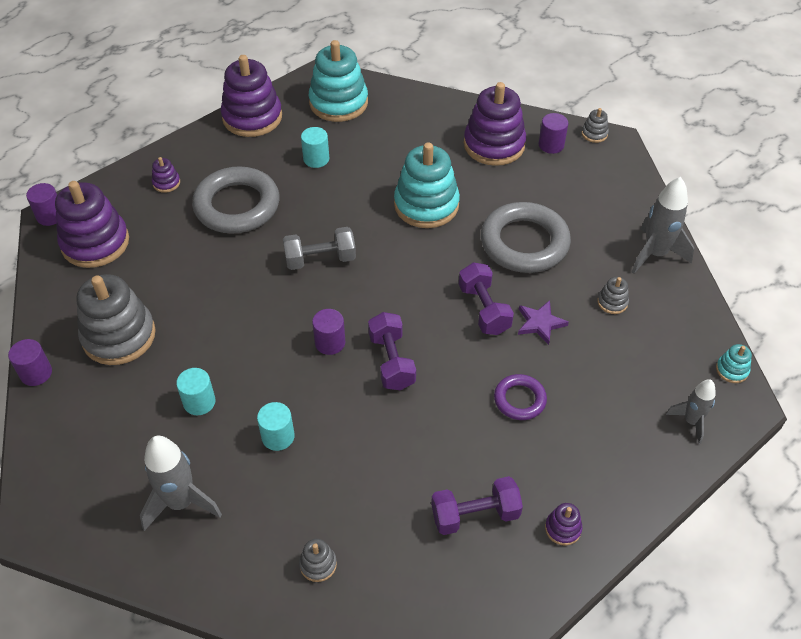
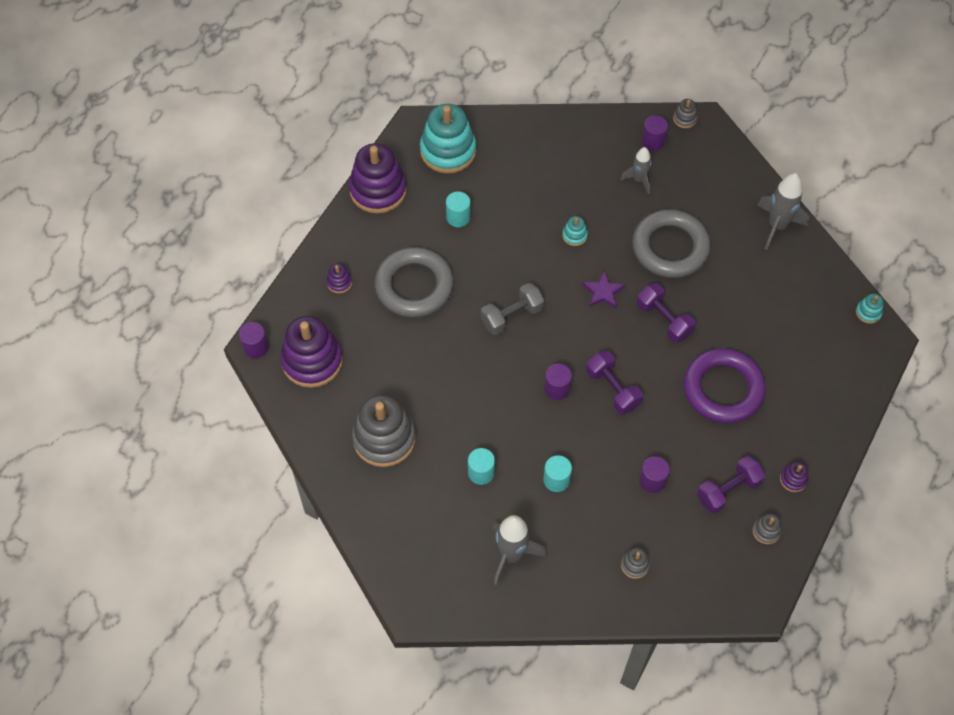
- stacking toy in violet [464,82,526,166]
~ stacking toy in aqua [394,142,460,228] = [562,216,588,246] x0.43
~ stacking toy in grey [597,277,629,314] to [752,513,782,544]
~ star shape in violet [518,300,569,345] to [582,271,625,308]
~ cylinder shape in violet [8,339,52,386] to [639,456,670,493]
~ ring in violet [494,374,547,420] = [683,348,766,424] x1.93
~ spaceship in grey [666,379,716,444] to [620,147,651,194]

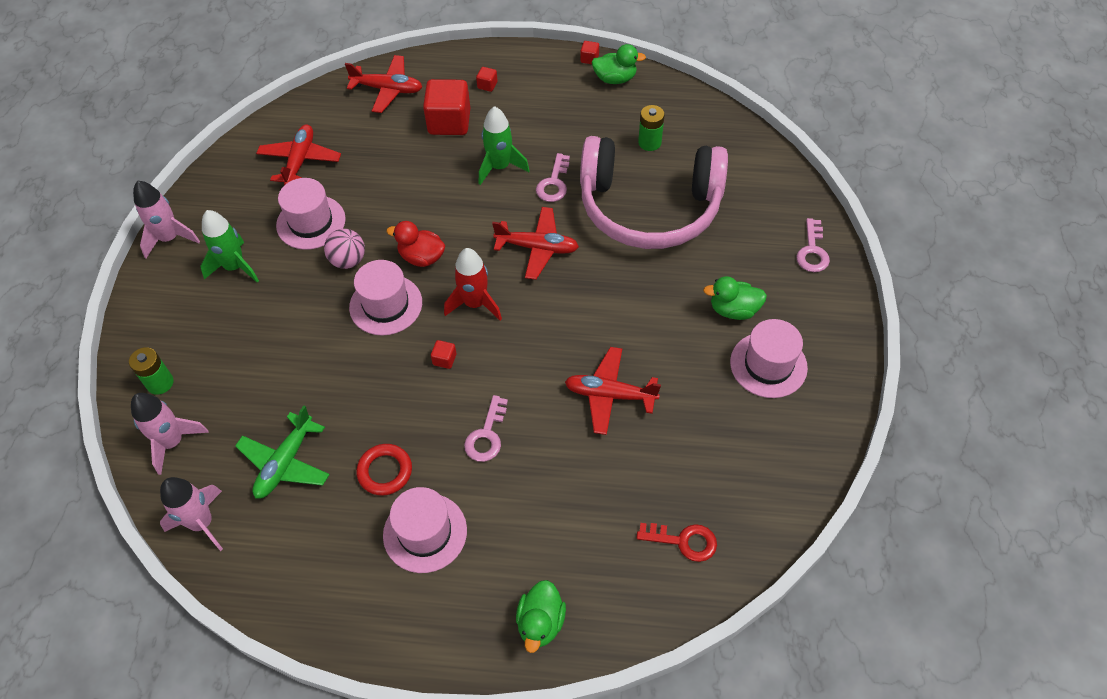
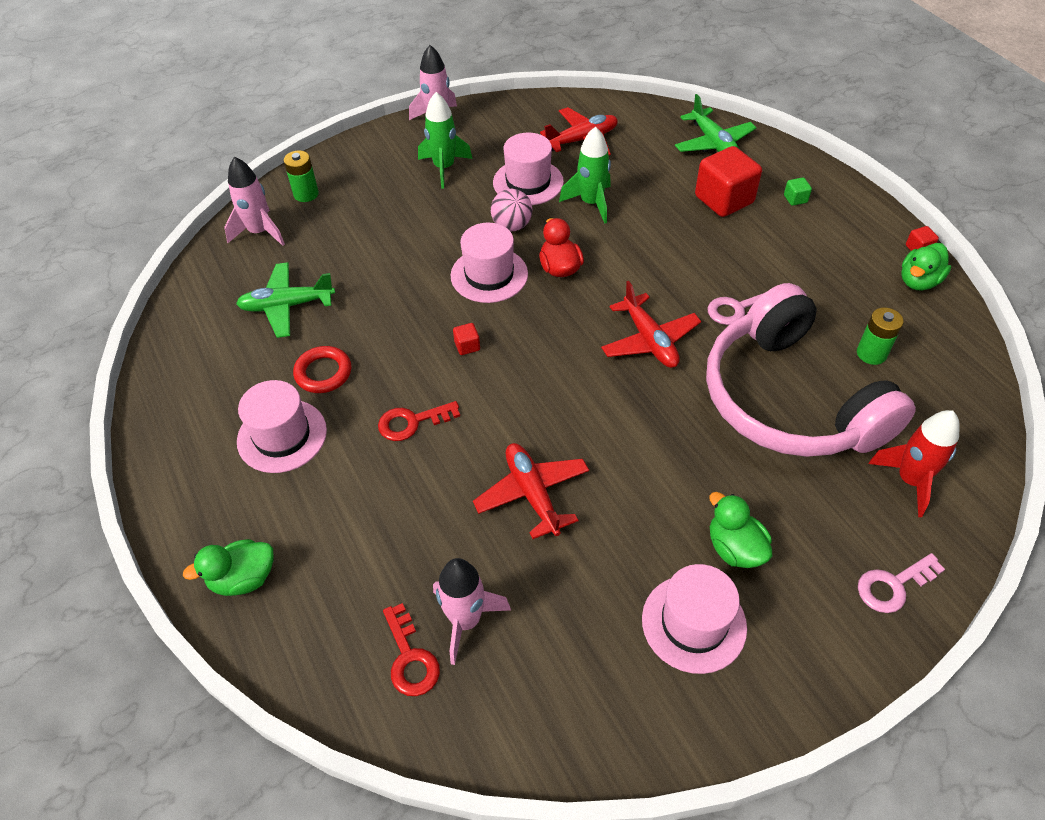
~ toy duck in leaf-green [591,44,646,84] = [901,243,951,291] 75 degrees clockwise
~ toy plane in scarlet [345,55,422,113] to toy plane in leaf-green [675,94,757,152]
~ cube in scarlet [476,67,498,92] to cube in leaf-green [784,177,812,206]
~ spaceship in leaf-green [479,106,530,185] to [559,126,611,224]
~ spaceship in scarlet [444,248,502,320] to [868,410,960,517]
~ latchkey in rose-pink [464,395,508,462] to latchkey in scarlet [378,401,460,441]
~ spaceship in rose-pink [160,477,223,551] to [433,558,511,665]

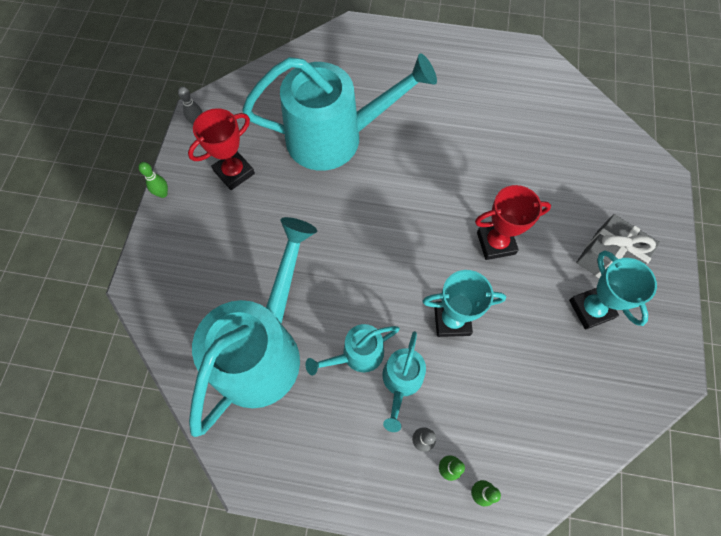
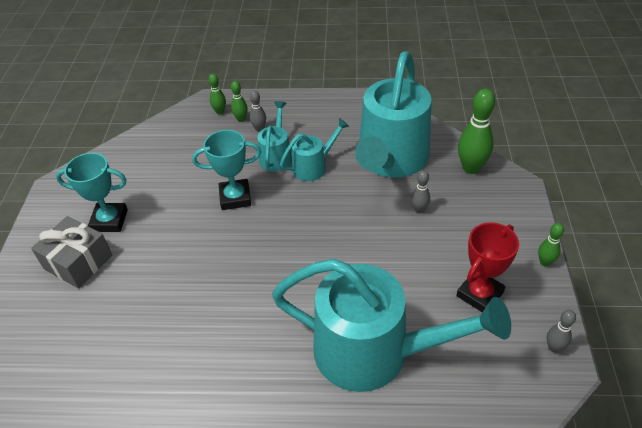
~ watering pot in aqua [242,54,437,171] = [272,259,511,392] 150 degrees counterclockwise
- prize cup in scarlet [475,185,551,260]
~ prize cup in aqua [569,251,657,330] = [56,153,128,232] 60 degrees counterclockwise
+ bowling pin in leaf-green [458,89,495,174]
+ bowling pin in grey [411,170,430,213]

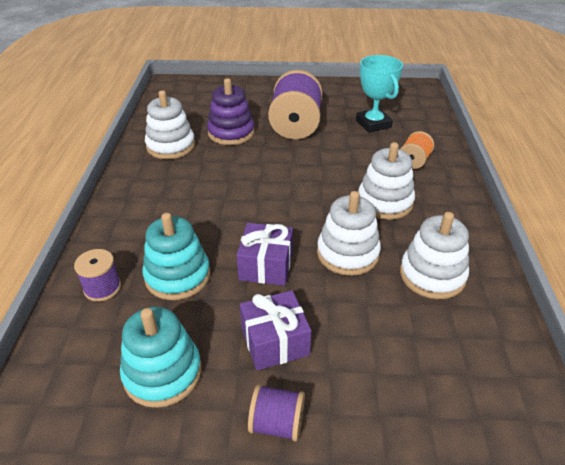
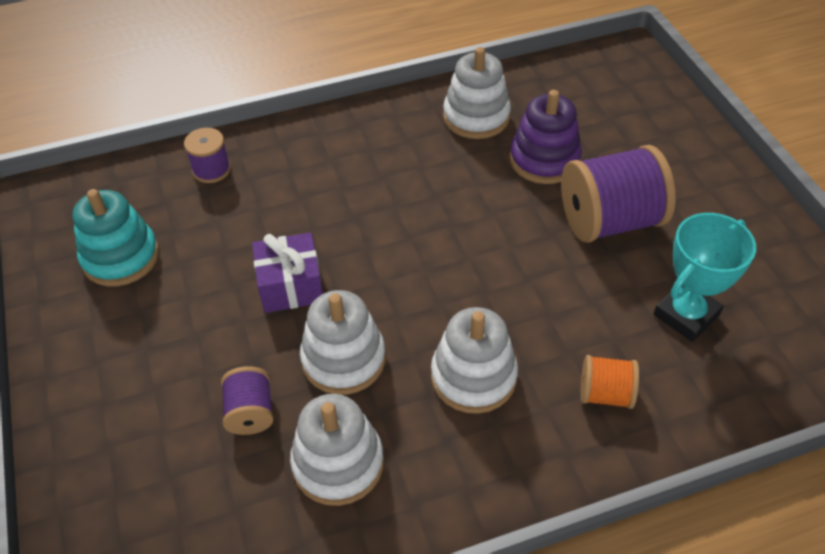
- stacking toy in aqua [142,213,210,300]
- present in violet [240,290,311,371]
~ reel of thread in violet [248,384,305,442] to [221,366,274,435]

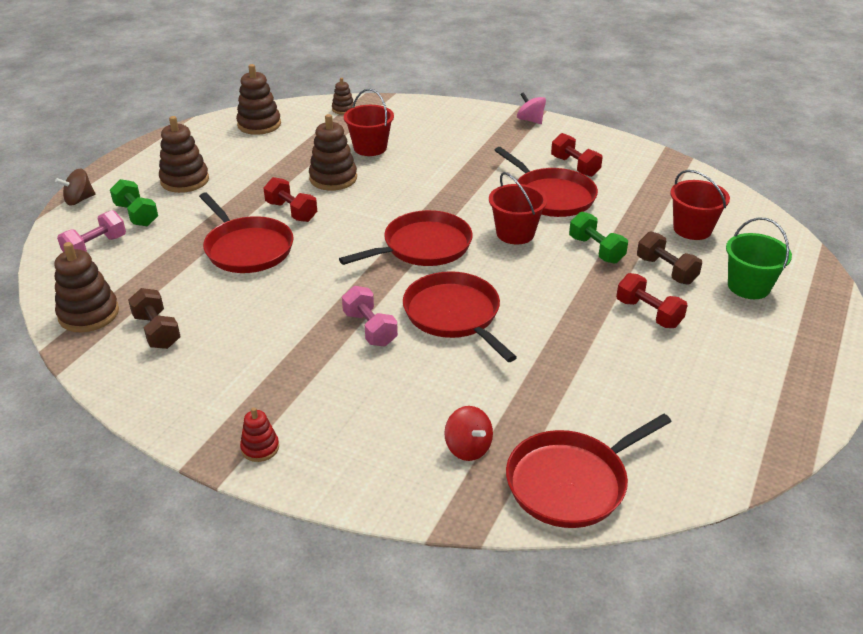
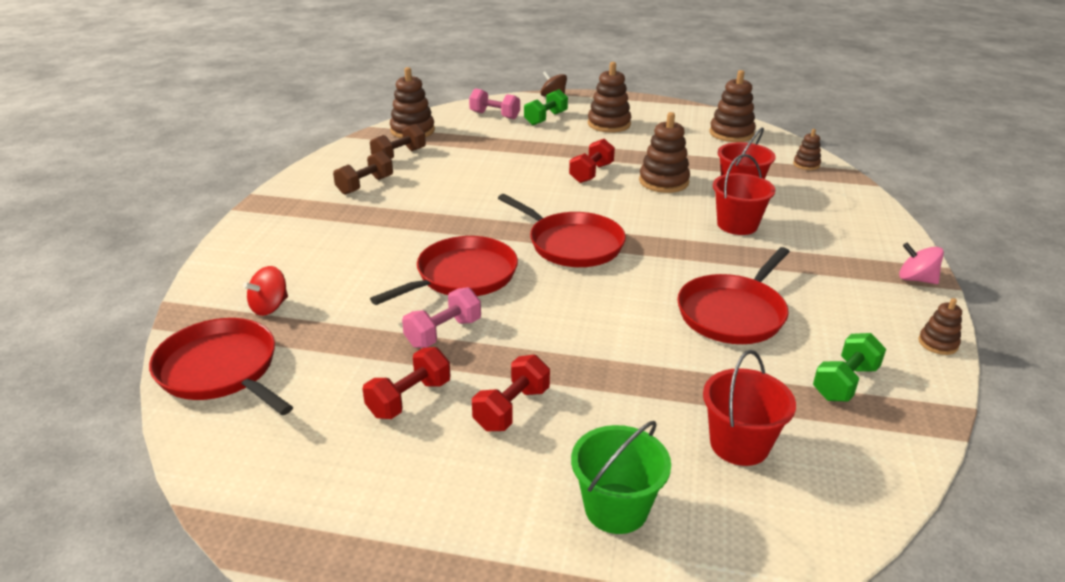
~ toy top in rose-pink [517,92,546,124] = [899,243,944,284] 90 degrees counterclockwise
~ free weight in scarlet [551,133,603,177] to [363,347,450,419]
~ sand bucket in scarlet [489,172,547,244] to [713,154,775,235]
- skillet in scarlet [199,193,294,273]
~ free weight in leaf-green [569,212,628,264] to [813,333,886,402]
~ free weight in russet [637,231,702,285] to [333,151,393,195]
~ free weight in rose-pink [342,286,398,347] to [402,287,481,348]
- stacking toy in scarlet [240,407,279,462]
+ stacking toy in russet [919,298,962,355]

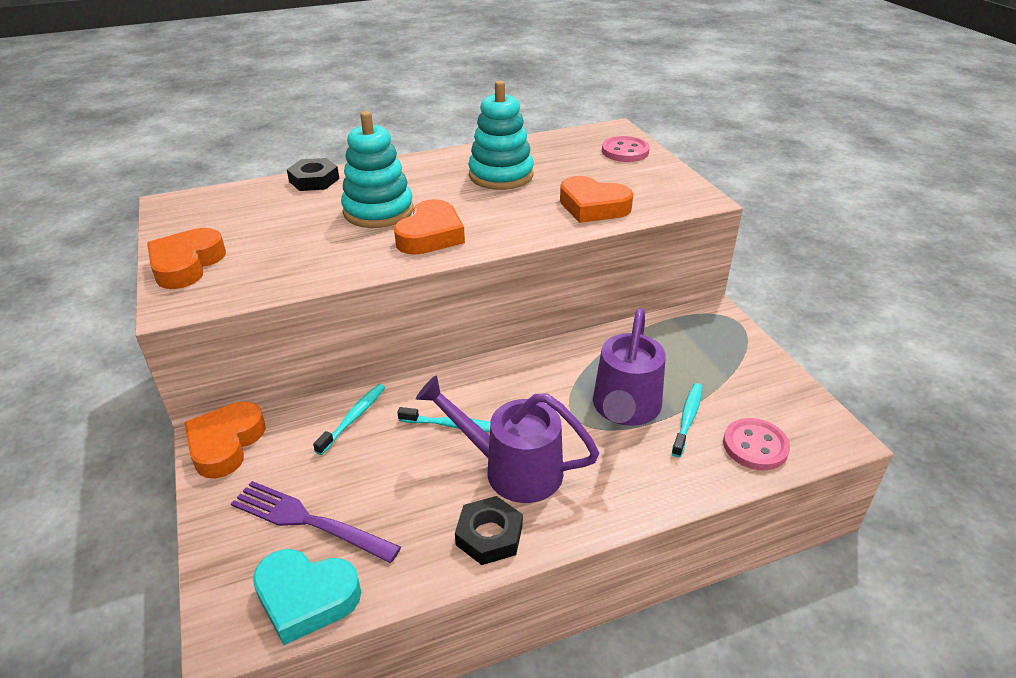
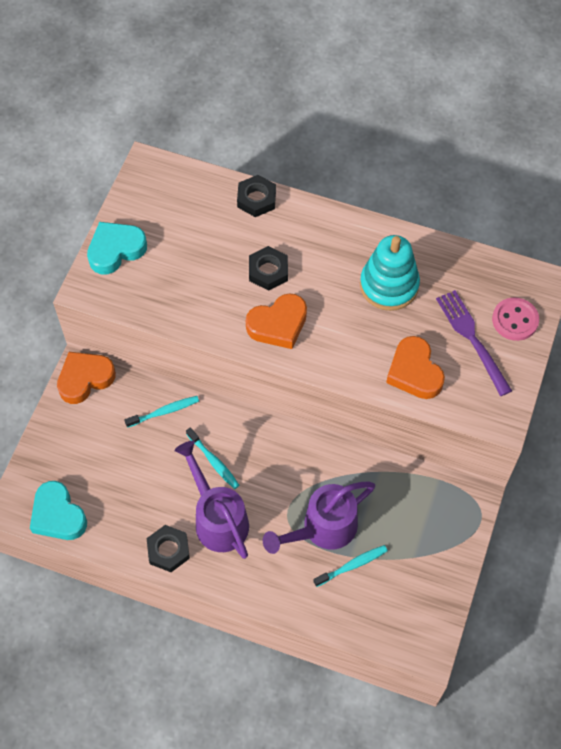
~ stacking toy in aqua [341,111,413,228] to nut in ebony [249,246,288,291]
~ love heart in bright orange [147,228,226,289] to love heart in aqua [87,222,147,274]
- button in rose-pink [723,418,790,470]
~ dinner fork in violet [231,481,401,563] to [436,290,512,396]

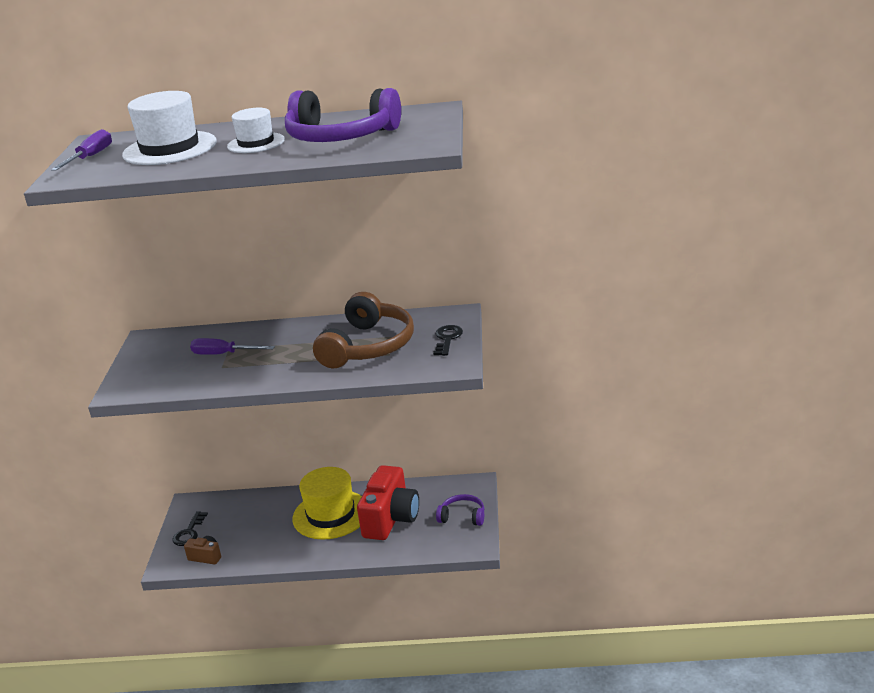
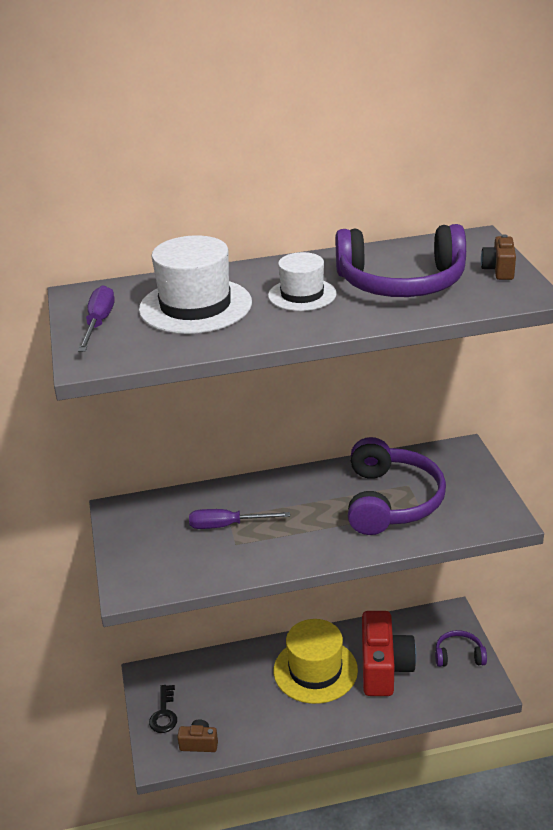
~ headphones in russet [313,292,414,368] to headphones in violet [348,437,446,535]
- latchkey in ebony [433,325,463,356]
+ camera in russet [481,234,516,280]

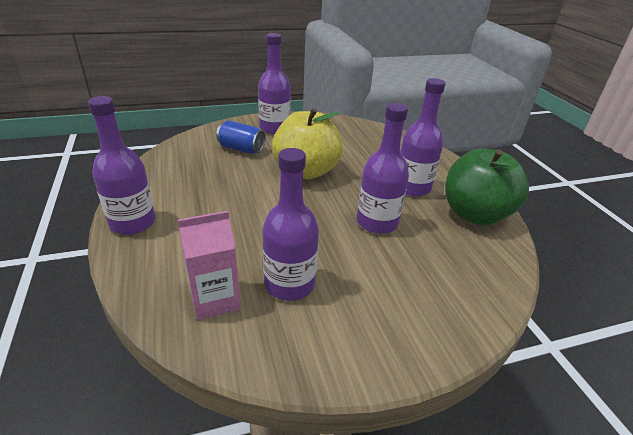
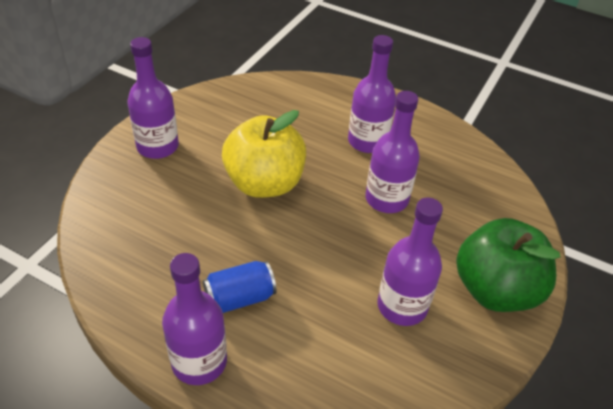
~ can in royal blue [216,120,265,154] to [203,261,276,313]
~ toy apple in leaf-green [445,149,529,225] to [456,218,560,312]
- milk carton in rose-pink [178,211,241,320]

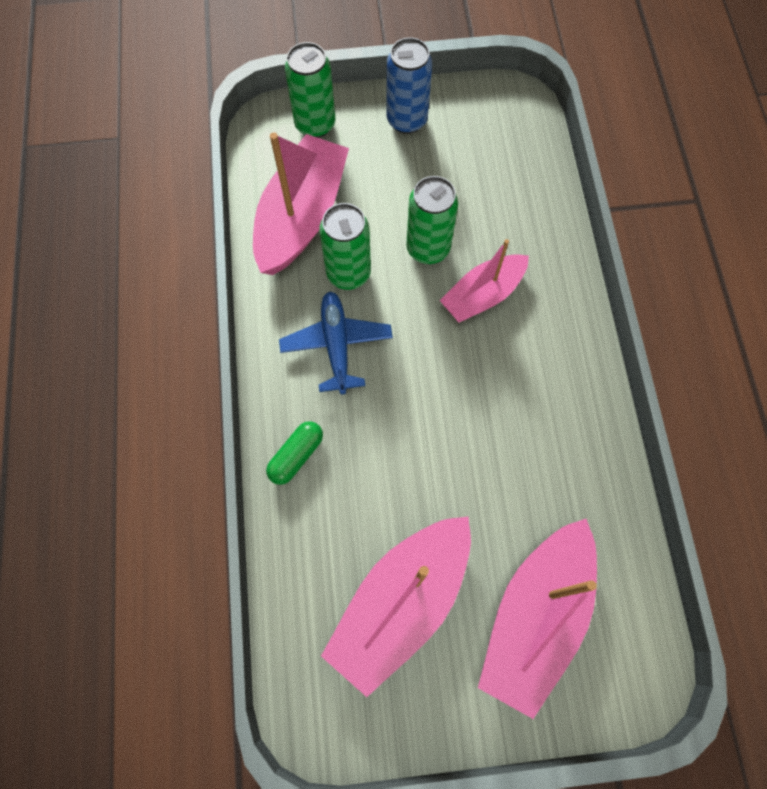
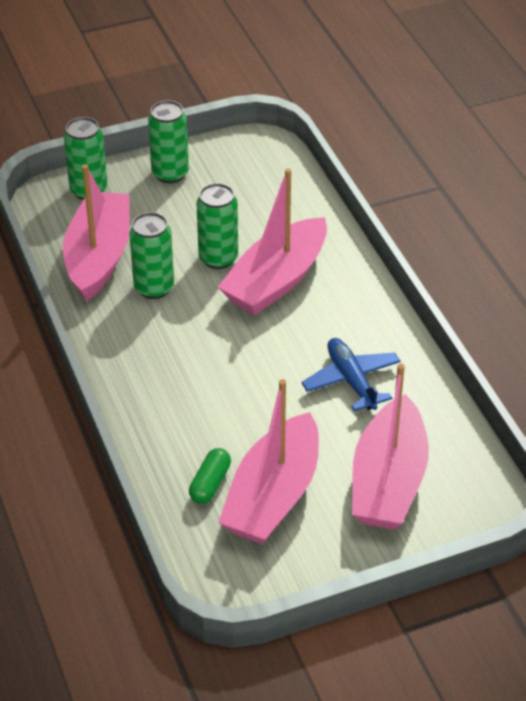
~ can in royal blue [386,37,432,134] to can in leaf-green [148,100,189,183]
~ boat in rose-pink [439,239,529,322] = [218,169,327,315] x1.62
~ toy plane in royal blue [279,292,393,395] to [302,338,400,411]
~ pill in leaf-green [266,421,323,485] to [189,448,231,504]

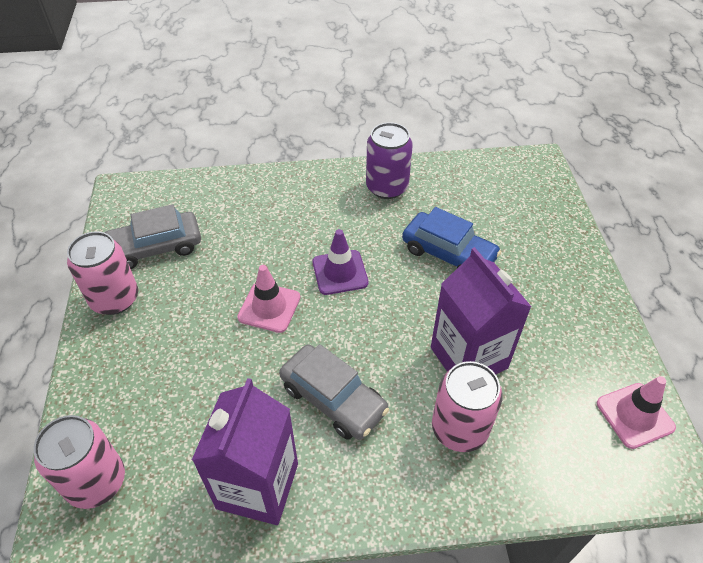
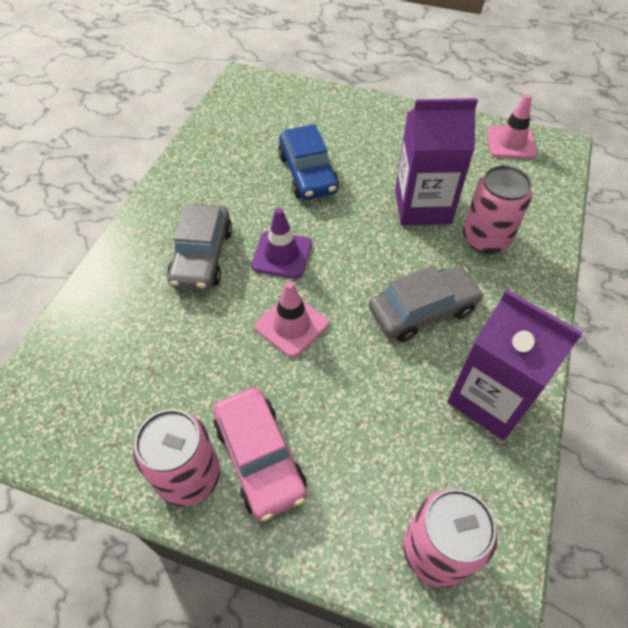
- can in violet [366,122,413,199]
~ car in grey [104,204,201,269] to [167,204,232,291]
~ car in royal blue [402,207,501,268] = [278,124,339,200] 105 degrees clockwise
+ car in rose-pink [213,387,307,521]

